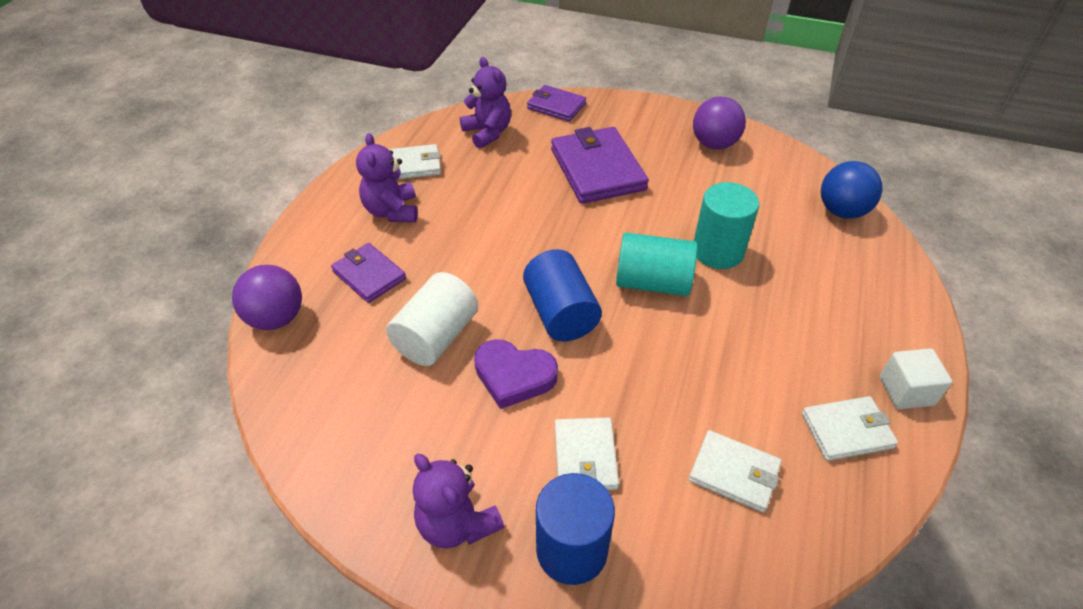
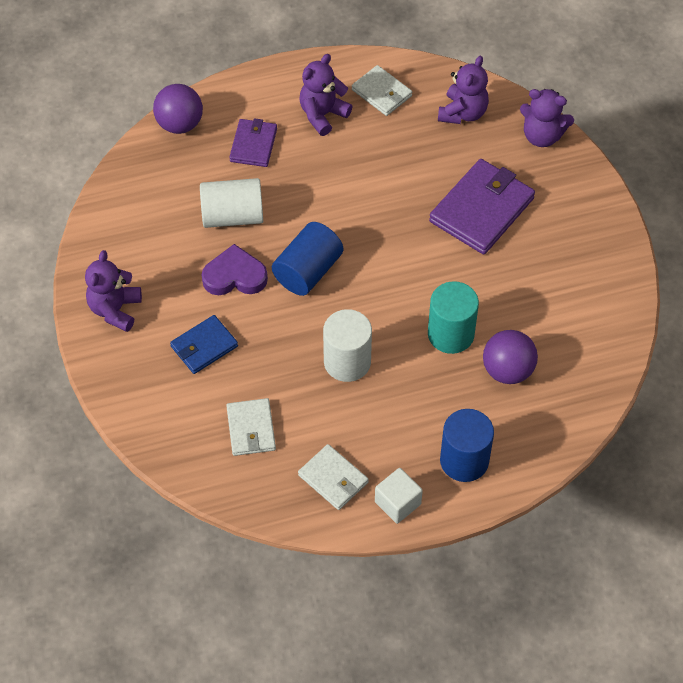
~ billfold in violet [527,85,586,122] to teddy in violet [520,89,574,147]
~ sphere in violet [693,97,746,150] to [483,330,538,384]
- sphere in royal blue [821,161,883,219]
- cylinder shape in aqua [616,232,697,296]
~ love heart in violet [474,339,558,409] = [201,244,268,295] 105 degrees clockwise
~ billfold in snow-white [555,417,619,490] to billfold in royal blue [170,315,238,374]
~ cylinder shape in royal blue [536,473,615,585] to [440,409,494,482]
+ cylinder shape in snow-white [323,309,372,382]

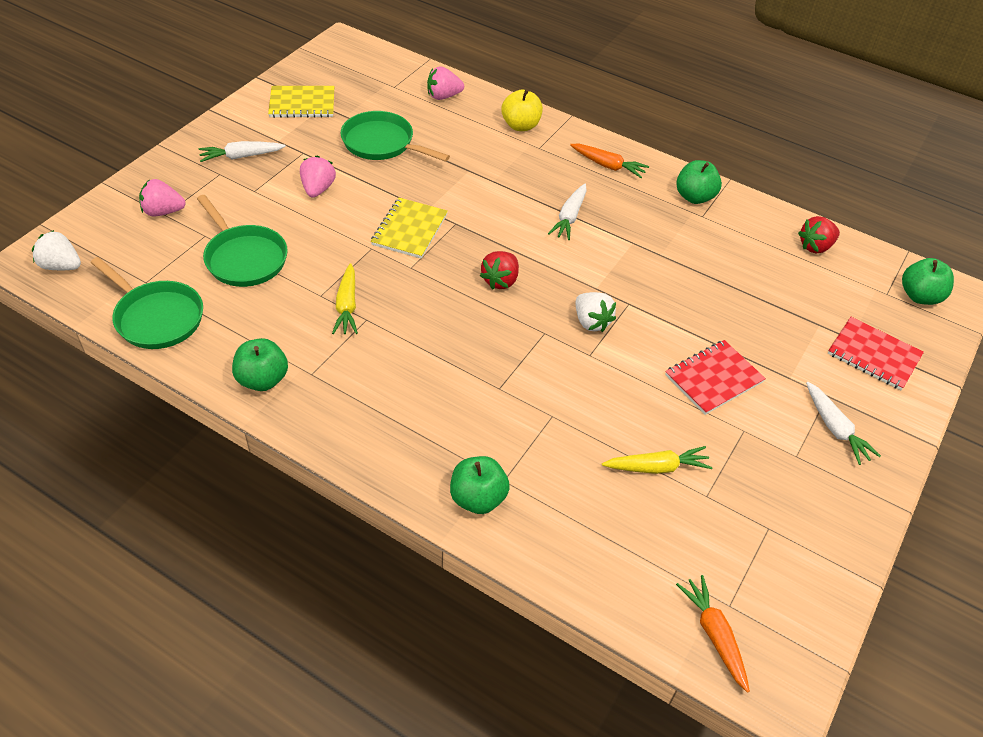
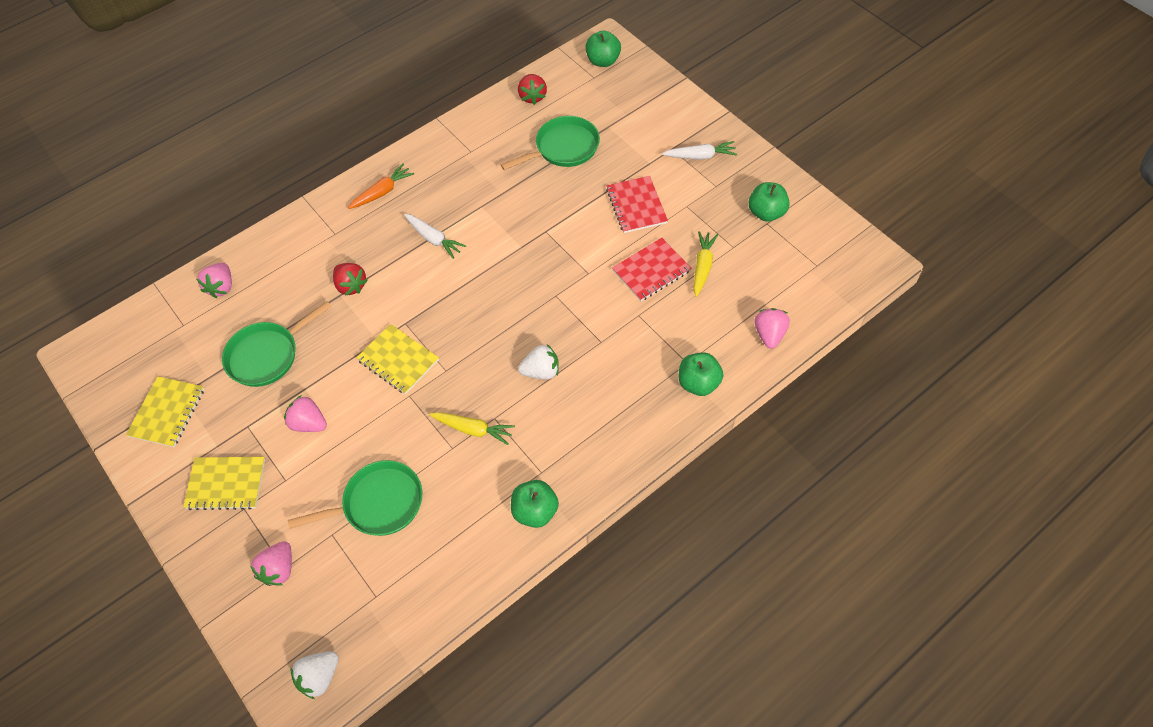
- toy apple in golden [501,89,543,131]
~ root vegetable in snow-white [199,141,286,162] to notepad in golden [183,457,265,510]
~ toy apple in leaf-green [676,160,722,204] to [749,182,790,222]
~ toy strawberry in scarlet [480,251,519,290] to [333,263,368,296]
~ skillet in leaf-green [90,257,203,349] to [501,116,600,170]
~ toy strawberry in snow-white [575,292,616,332] to [518,344,559,379]
~ notepad in scarlet [828,317,924,390] to [612,238,691,301]
- root vegetable in bright orange [676,575,750,693]
+ toy strawberry in rose-pink [754,308,790,349]

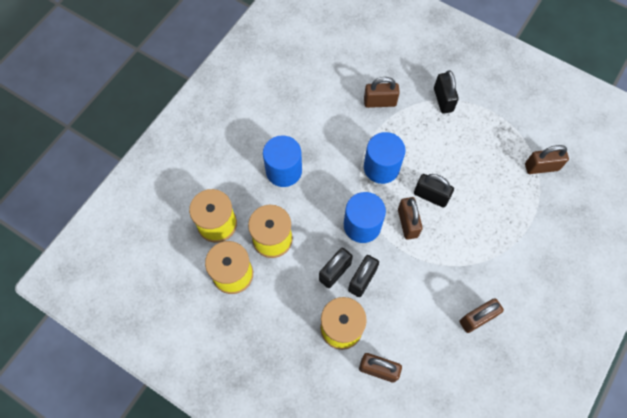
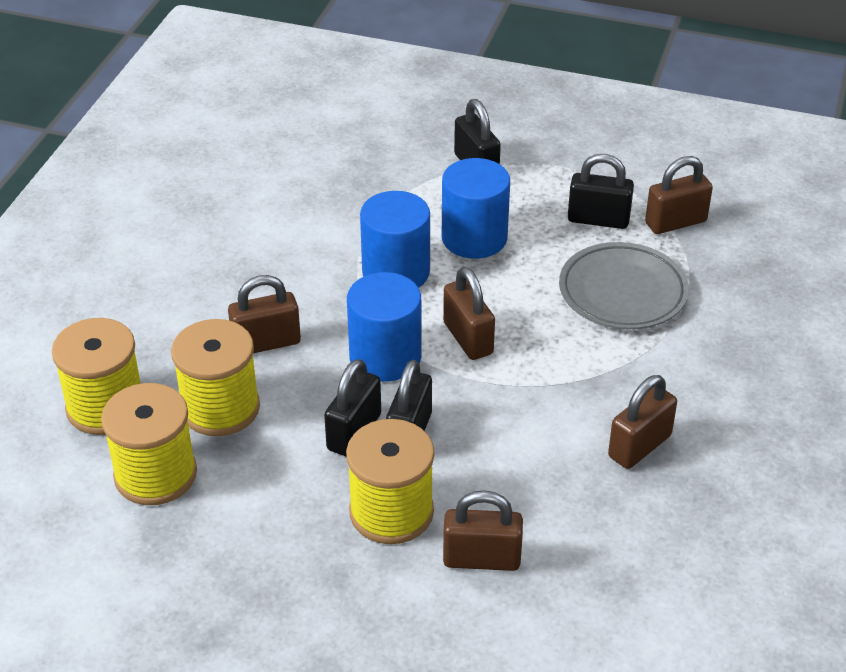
~ lock in russet [364,77,400,108] to [228,275,301,353]
~ cylinder shape in royal blue [263,135,302,187] to [442,158,510,259]
~ lock in ebony [414,174,454,208] to [568,154,634,229]
+ flat dish in grey [559,242,689,329]

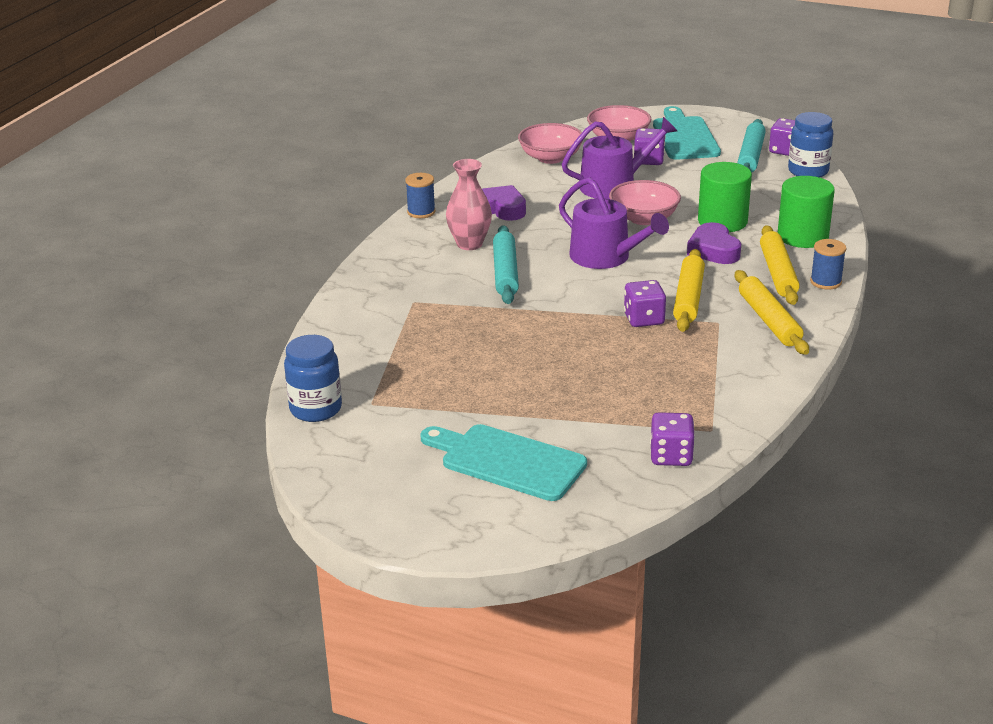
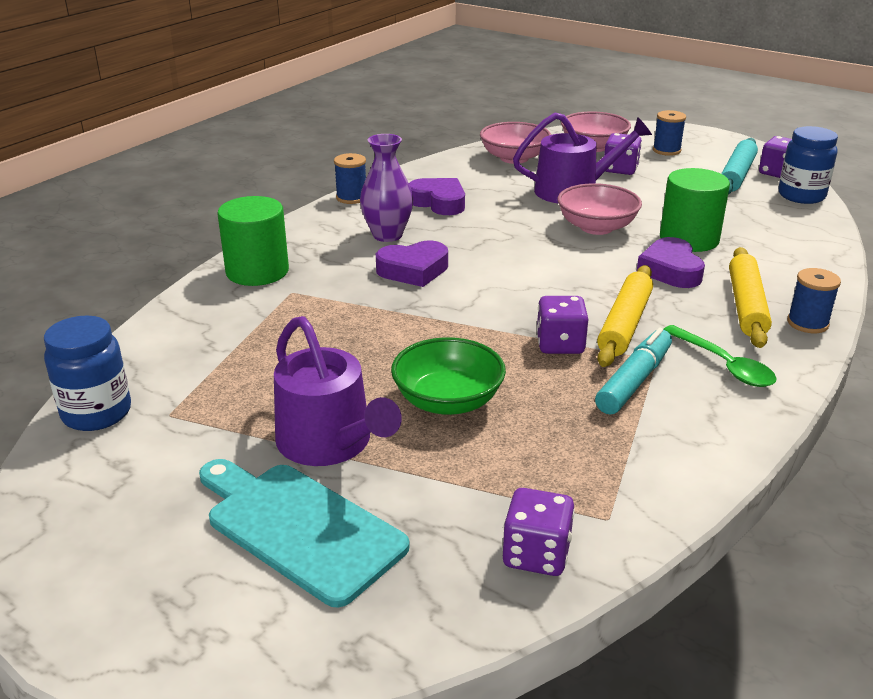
~ bread board in aqua [653,106,721,160] to reel of thread in royal blue [653,110,686,156]
~ vase in rose-pink [446,159,492,250] to vase in violet [360,134,413,242]
~ cylinder shape in leaf-green [778,176,835,248] to [217,196,289,286]
~ watering pot in violet [559,177,669,269] to [274,316,402,466]
~ rolling pin in aqua [493,225,519,304] to love heart in violet [376,241,448,287]
~ rolling pin in golden [735,270,809,355] to teaspoon in leaf-green [663,325,777,387]
+ felt pen in aqua [595,327,672,415]
+ bowl in leaf-green [391,337,506,415]

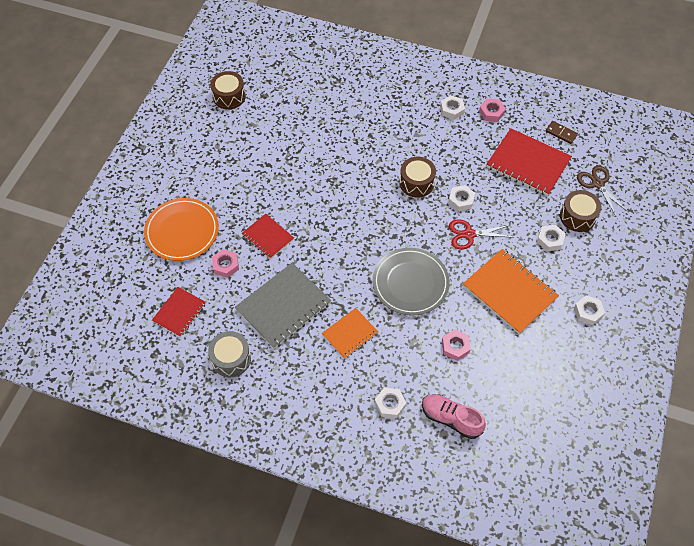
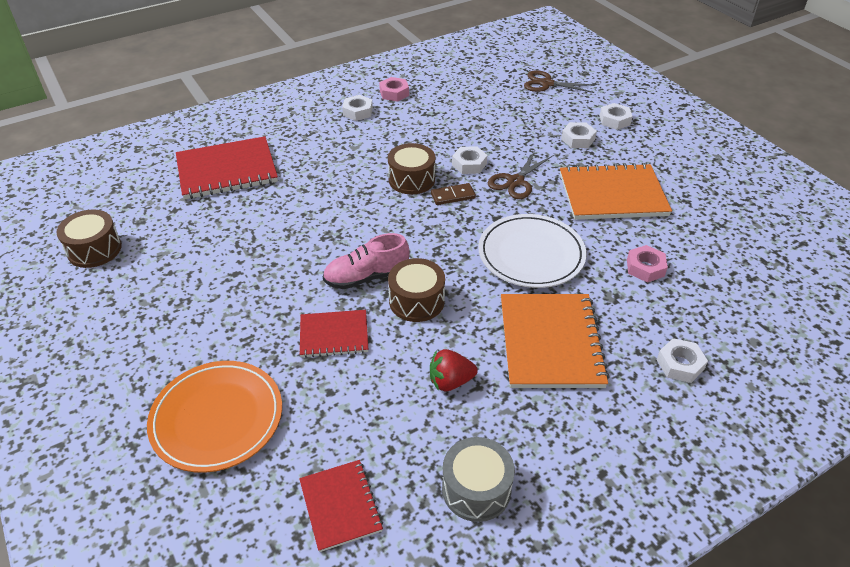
~ domino tile in russet [546,121,578,144] to [431,183,476,205]
~ notepad in scarlet [486,128,572,196] to [176,136,278,199]
~ snare drum in russet [560,190,602,232] to [388,258,445,322]
~ scissors in scarlet [449,219,514,250] to scissors in russet [487,151,552,199]
~ flat dish in grey [373,248,450,316] to flat dish in snow-white [478,214,586,288]
- nut in rose-pink [212,249,239,278]
~ notepad in grey [235,263,331,349] to toy strawberry in scarlet [430,349,478,391]
~ nut in snow-white [574,295,605,325] to [600,103,632,130]
~ notepad in bright orange [322,308,378,359] = [501,294,610,388] x1.73
~ sneaker in rose-pink [422,394,486,439] to [323,233,409,289]

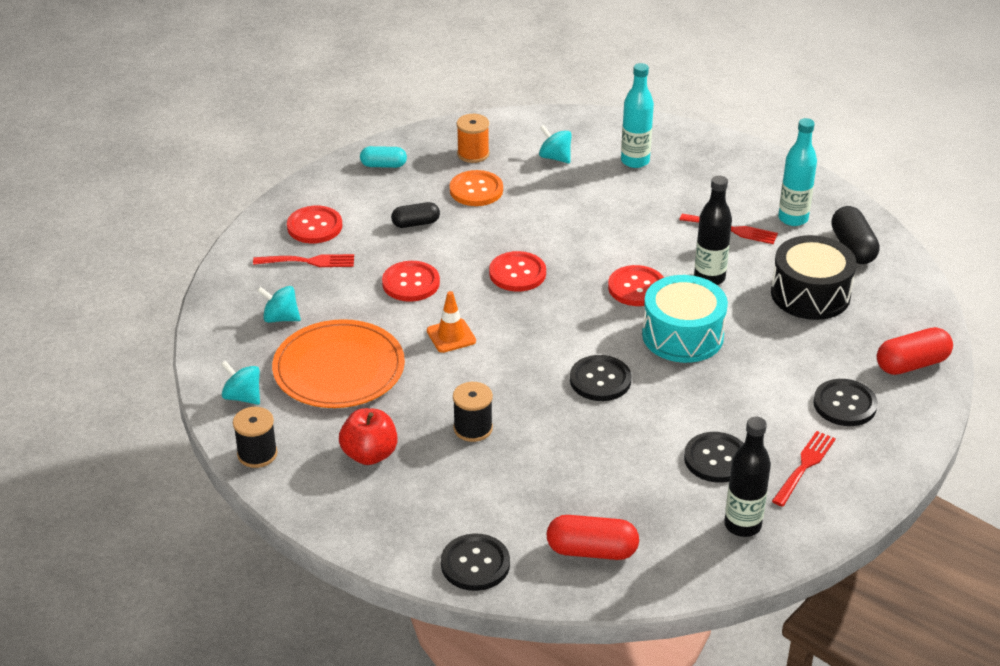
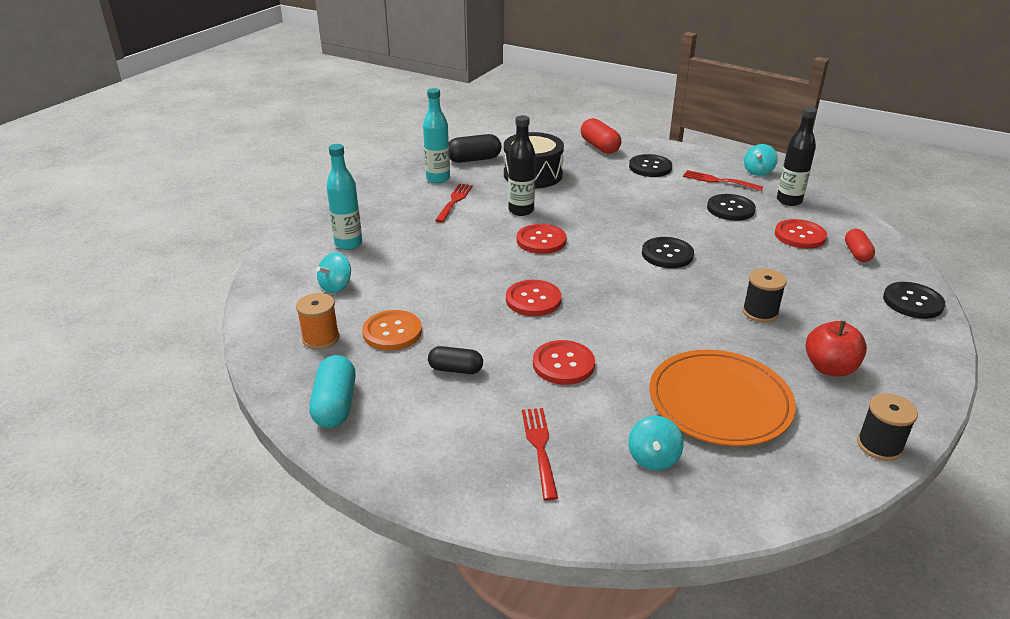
~ pill in aqua [360,146,407,168] = [309,355,356,428] x1.50
~ pill in ebony [391,202,440,228] = [428,346,483,374] 60 degrees counterclockwise
~ button in scarlet [287,206,342,243] to [775,219,827,249]
- snare drum in aqua [642,275,728,363]
- safety cone in bright orange [427,291,476,353]
~ toy top in aqua [221,361,260,405] to [744,144,778,176]
~ pill in scarlet [547,515,639,560] = [845,229,875,262] x0.66

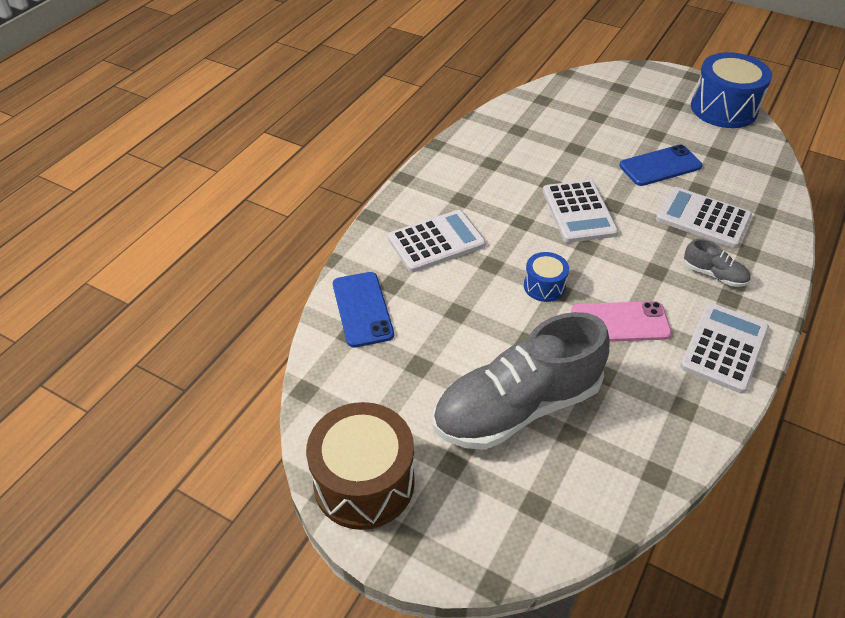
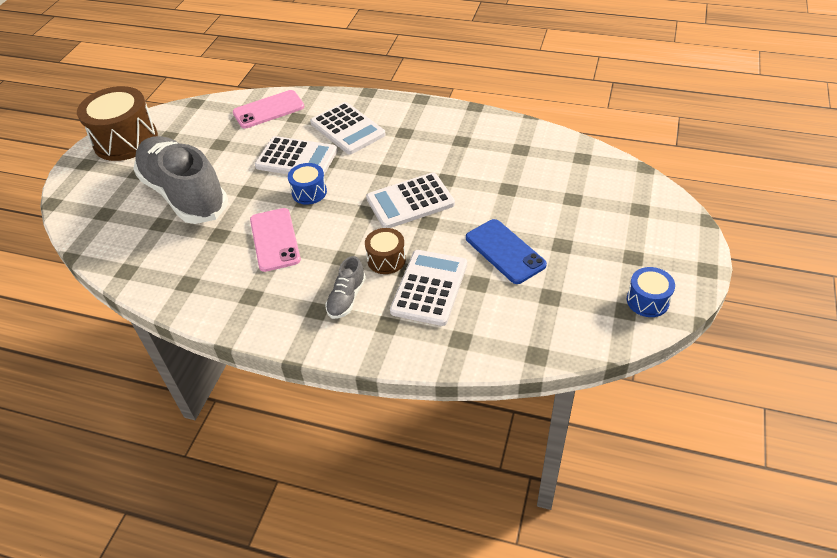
~ snare drum in royal blue [691,52,772,128] = [627,267,675,317] x0.51
~ smartphone in royal blue [333,272,394,347] to smartphone in rose-pink [233,90,305,128]
~ pocket calculator in snow-white [680,303,769,393] to [255,136,338,175]
+ snare drum in russet [365,228,406,274]

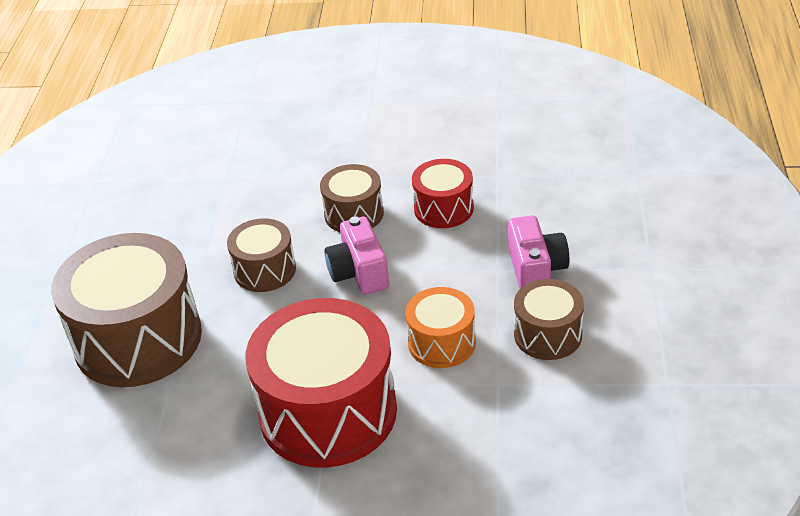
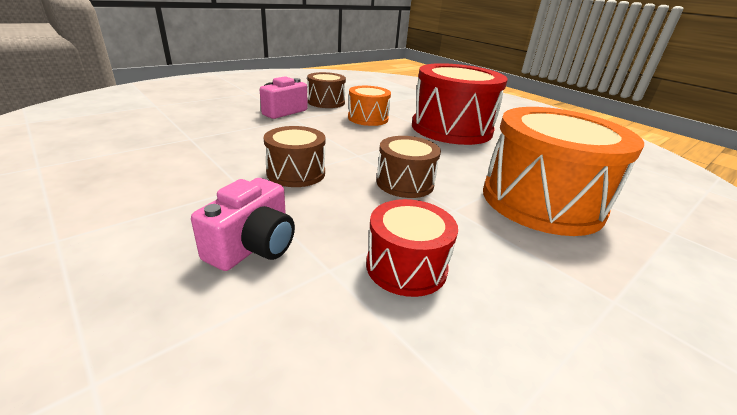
~ snare drum in scarlet [412,159,474,228] to [366,199,458,297]
~ camera in rose-pink [325,216,389,295] to [191,178,295,271]
~ snare drum in russet [51,233,202,387] to snare drum in bright orange [483,107,644,236]

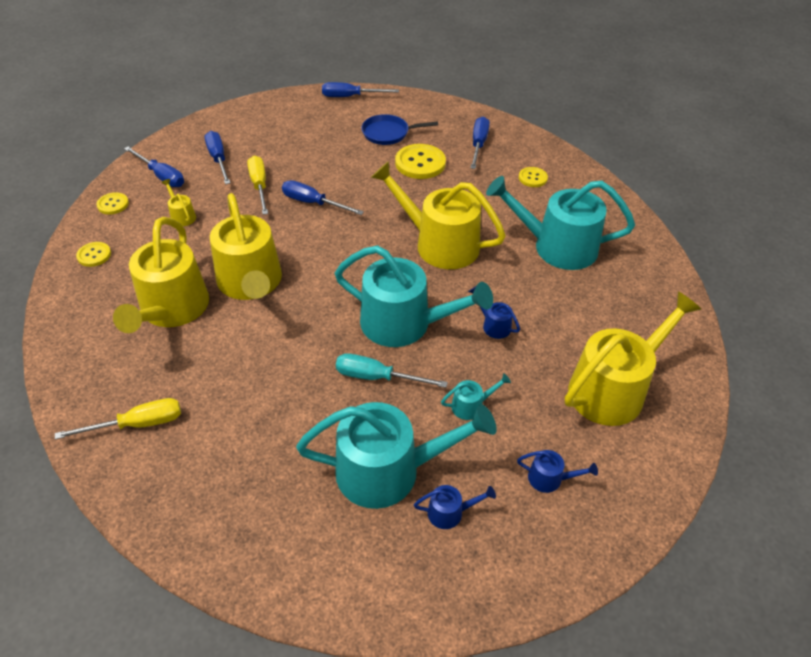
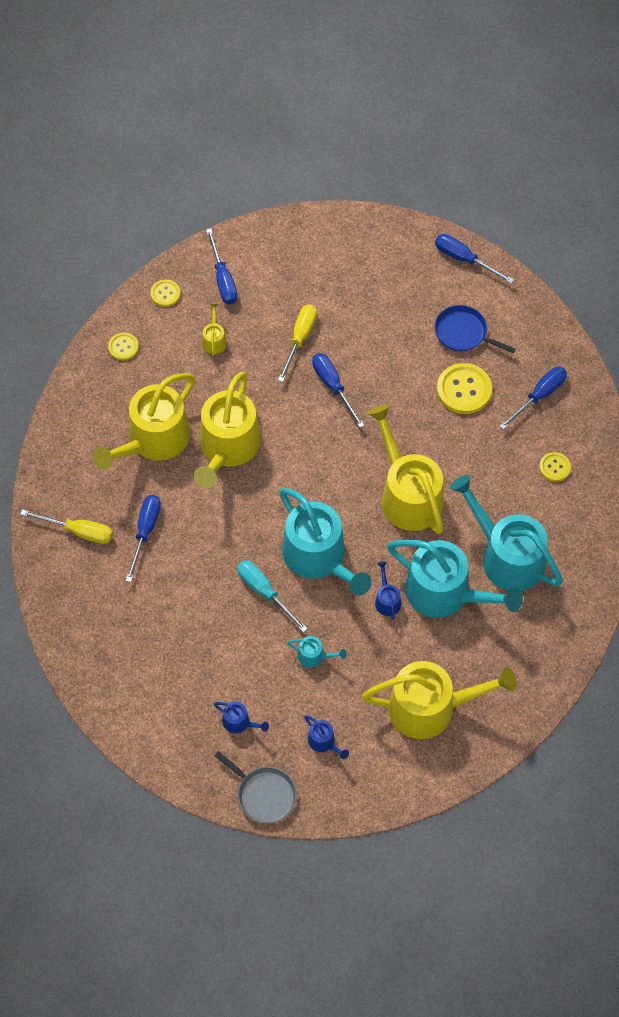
~ flat screwdriver in royal blue [205,131,230,184] to [126,495,161,582]
~ watering pot in aqua [296,402,497,509] to [387,539,523,618]
+ skillet in grey [214,751,297,824]

